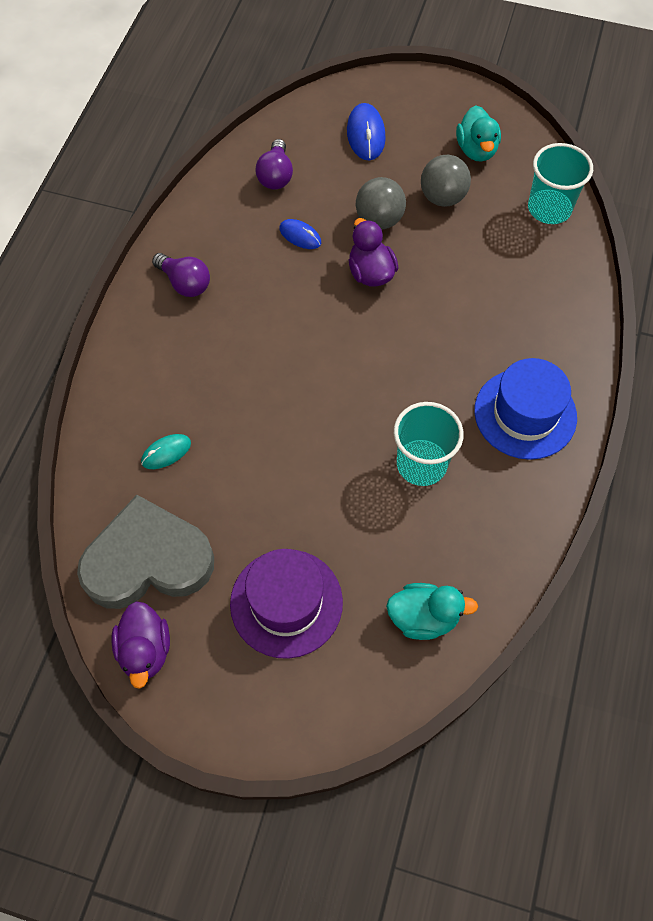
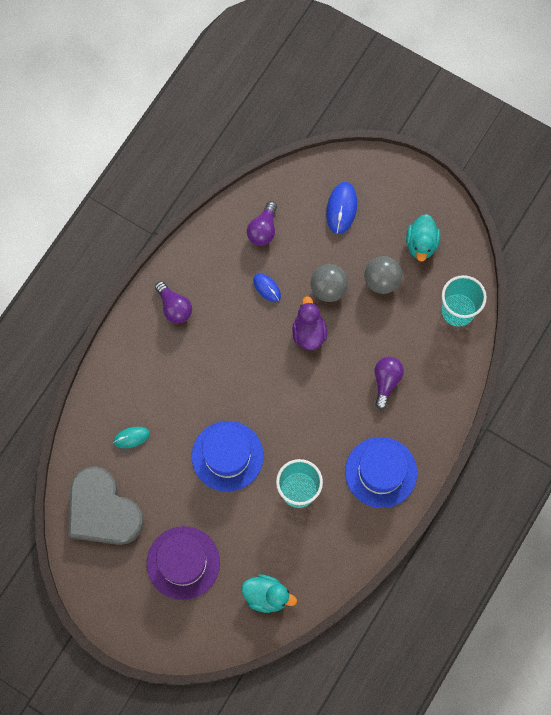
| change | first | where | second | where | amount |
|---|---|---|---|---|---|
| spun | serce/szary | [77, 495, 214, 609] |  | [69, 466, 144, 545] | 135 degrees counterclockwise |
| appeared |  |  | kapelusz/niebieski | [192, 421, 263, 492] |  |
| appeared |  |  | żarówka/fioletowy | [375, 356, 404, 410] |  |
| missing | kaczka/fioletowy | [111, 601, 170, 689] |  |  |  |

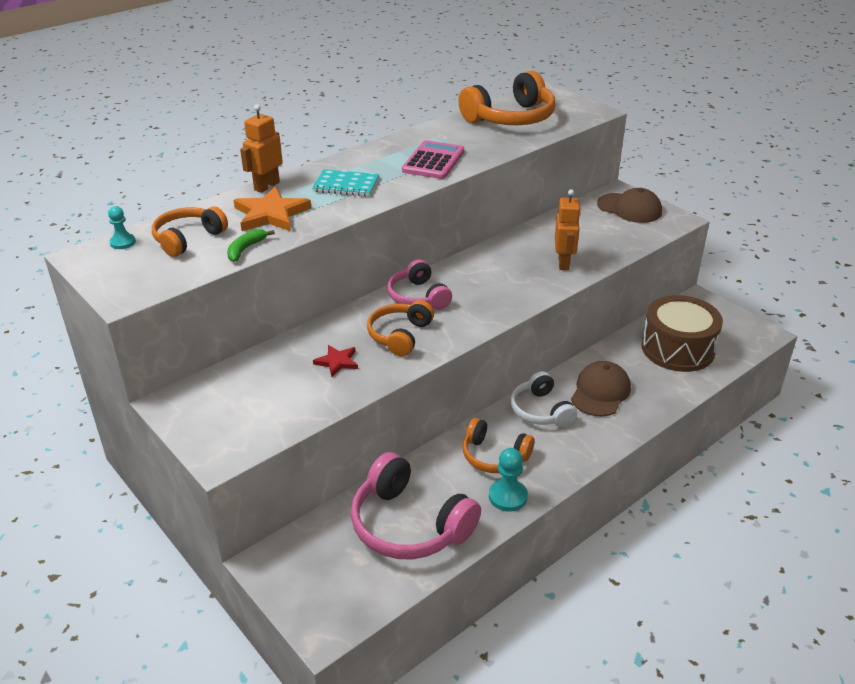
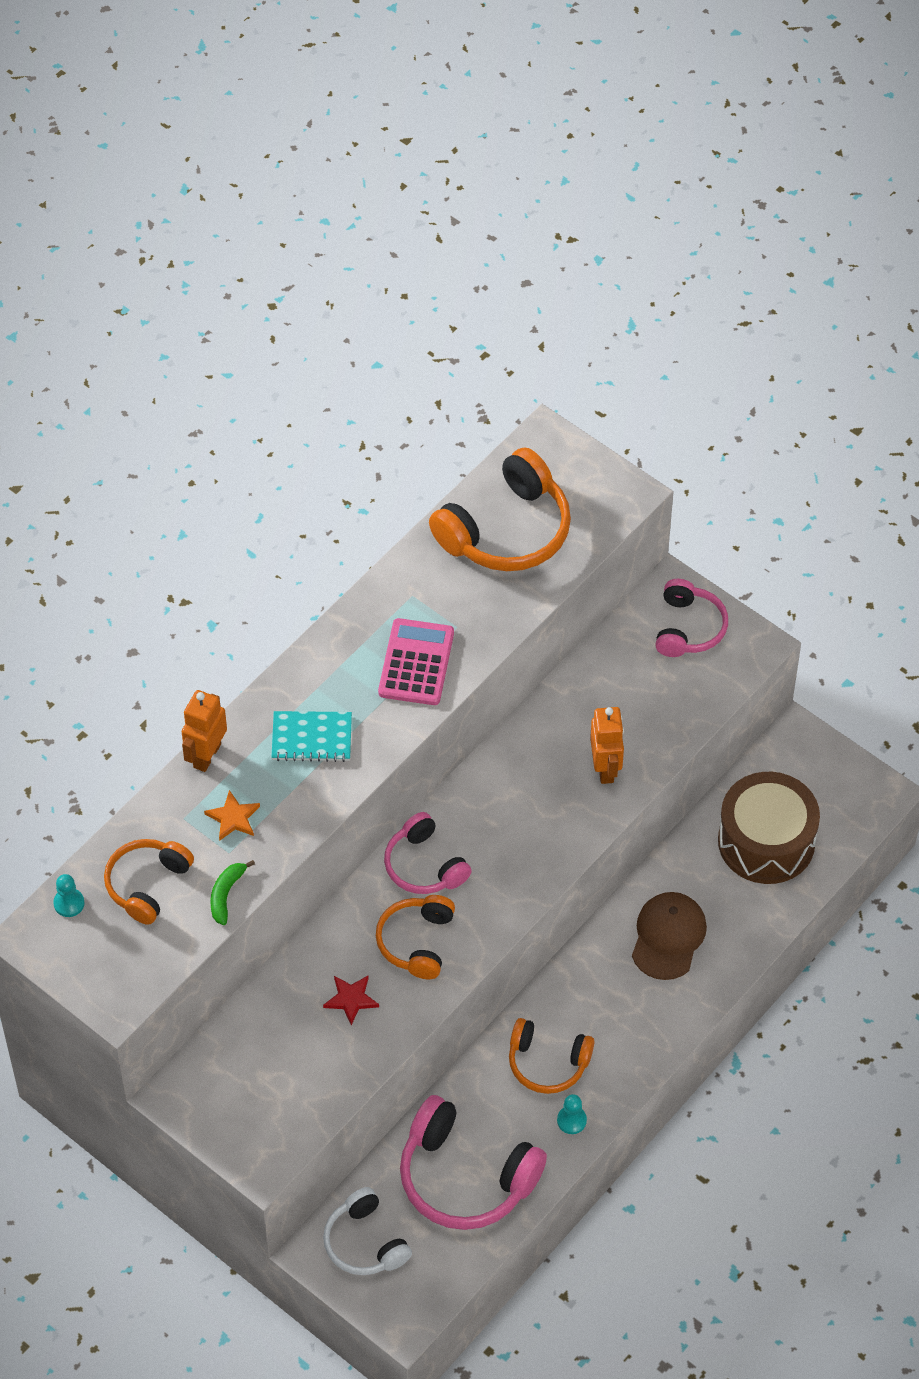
| change | first | where | second | where | amount |
|---|---|---|---|---|---|
| size | gwiazda/pomarańczowy | [234, 187, 311, 231] |  | [204, 790, 260, 841] | x0.56 |
| relocated | słuchawki/biały | [511, 371, 577, 427] |  | [323, 1187, 412, 1275] |  |
| size | pionek/turkusowy | [489, 448, 528, 512] |  | [557, 1094, 587, 1134] | x0.65 |
| exchanged | czapka/brązowy | [597, 188, 662, 223] | słuchawki/różowy | [655, 579, 728, 657] |  |

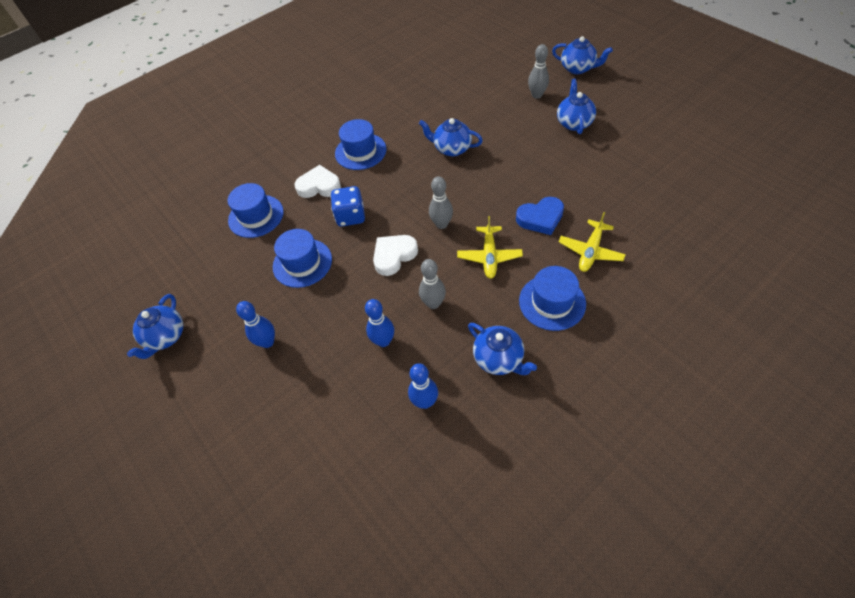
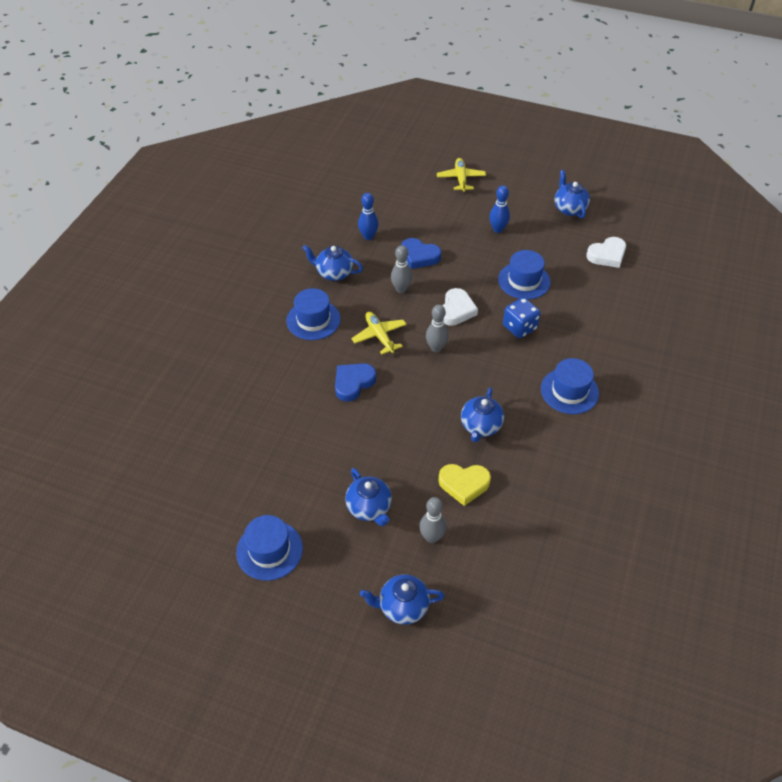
| change | first | where | second | where | amount |
|---|---|---|---|---|---|
| relocated | kapelusz/niebieski | [228, 183, 284, 238] |  | [236, 515, 303, 581] |  |
| exchanged | kręgiel/niebieski | [365, 299, 394, 347] | serce/niebieski | [401, 238, 441, 269] |  |
| relocated | samolot/żółty | [558, 212, 626, 272] |  | [437, 158, 486, 192] |  |
| appeared |  |  | serce/żółty | [438, 464, 491, 506] |  |
| spun | imbryk/niebieski | [419, 118, 483, 156] |  | [461, 387, 504, 442] | 120 degrees clockwise |
| relocated | serce/biały | [295, 165, 341, 198] |  | [586, 237, 626, 268] |  |

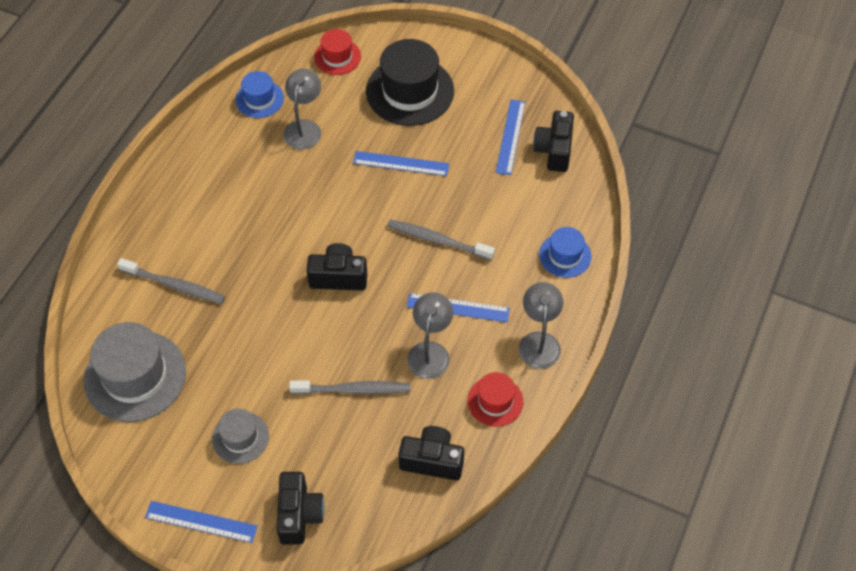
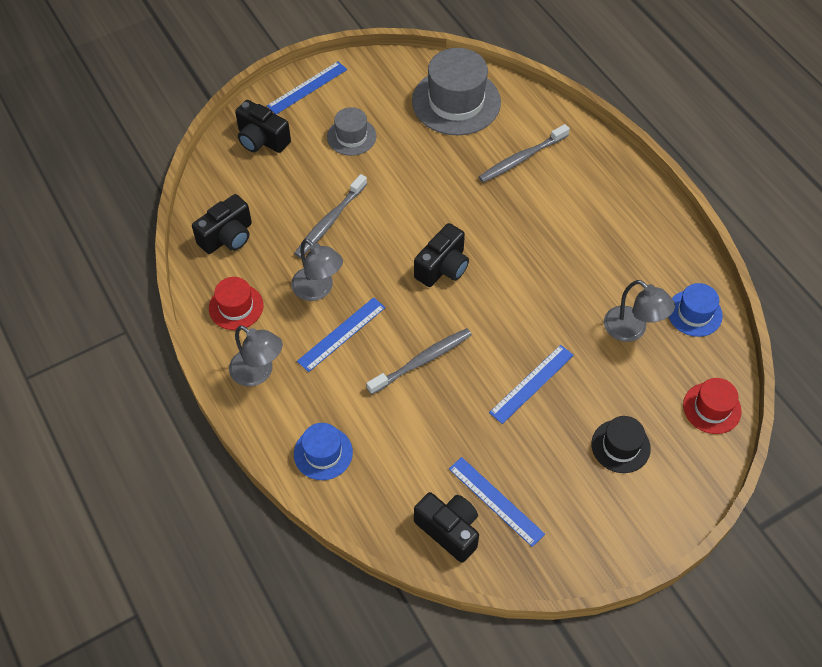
| change | first | where | second | where | amount |
|---|---|---|---|---|---|
| size | kapelusz/czarny | [366, 39, 454, 126] |  | [591, 416, 651, 473] | x0.54 |

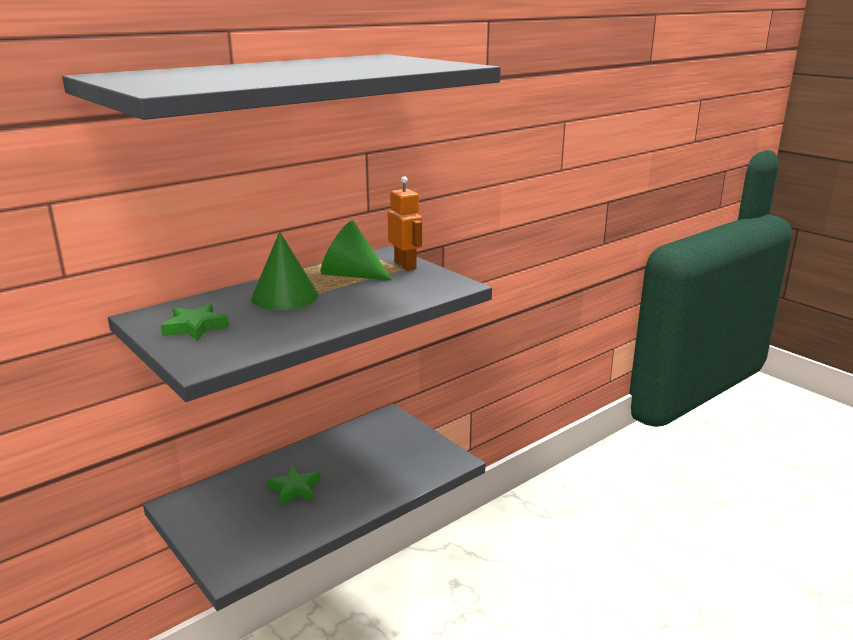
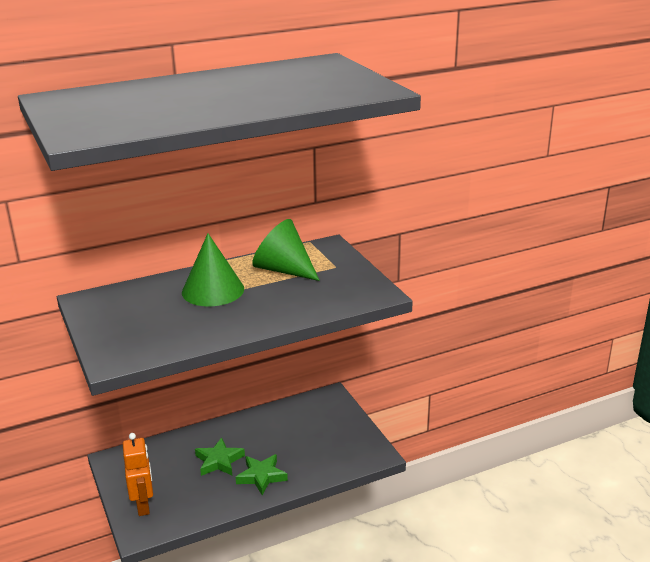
| change | first | where | second | where | amount |
|---|---|---|---|---|---|
| relocated | robot/pomarańczowy | [388, 176, 422, 271] |  | [123, 433, 153, 516] |  |
| relocated | gwiazda/zielony | [161, 303, 229, 341] |  | [236, 454, 288, 495] |  |

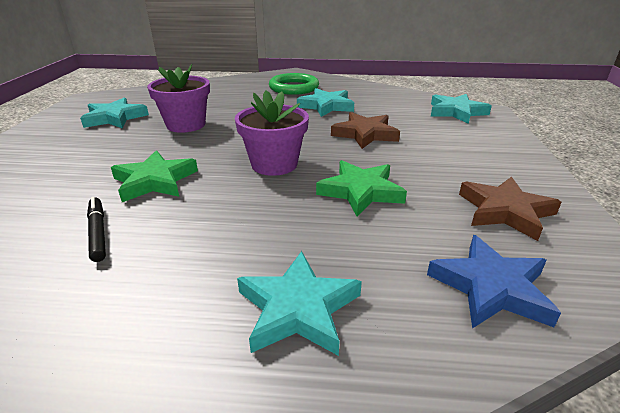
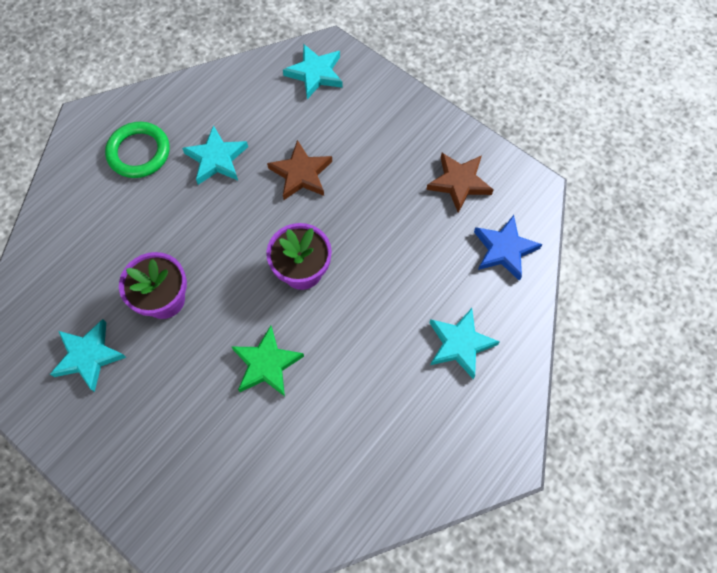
| change | first | where | second | where | amount |
|---|---|---|---|---|---|
| missing | flamaster/czarny | [87, 197, 106, 262] |  |  |  |
| missing | gwiazda/zielony | [316, 160, 407, 217] |  |  |  |

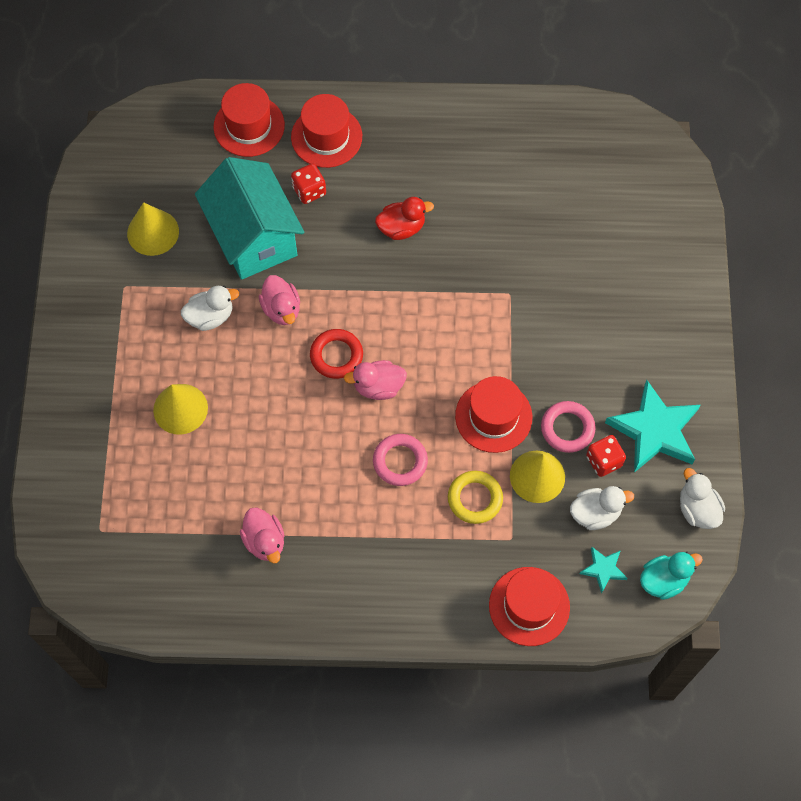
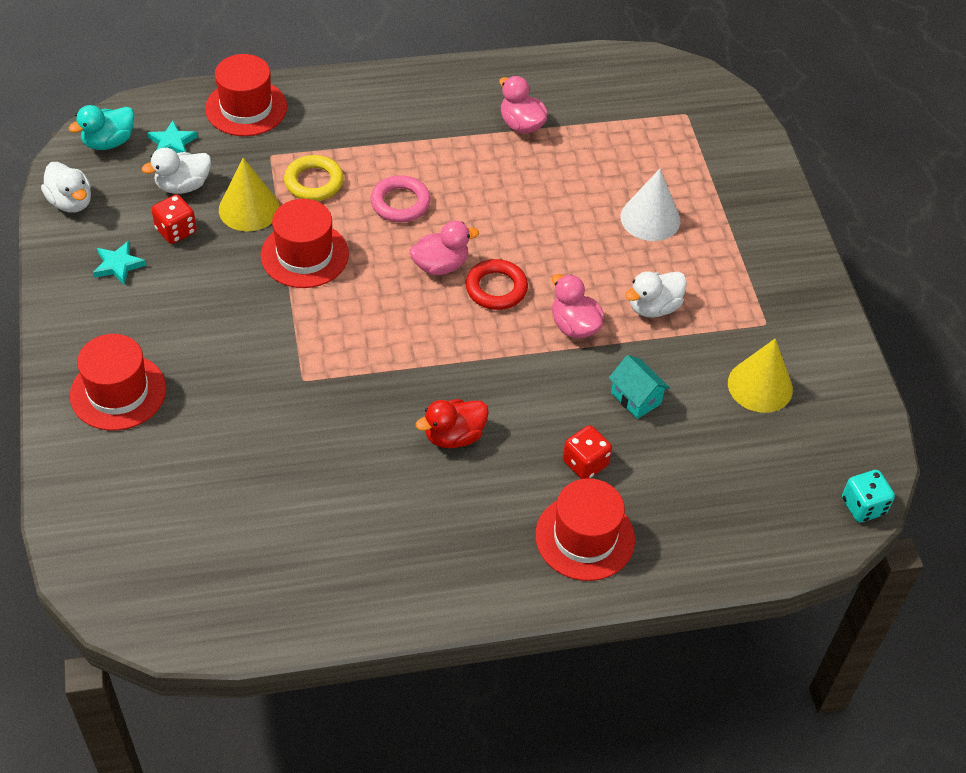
| change | first | where | second | where | amount |
|---|---|---|---|---|---|
| relocated | kapelusz/czerwony | [214, 83, 285, 157] |  | [70, 334, 166, 431] |  |
| size | gwiazda/turkusowy | [605, 380, 700, 473] |  | [93, 241, 147, 285] | x0.48 |
| size | domek/turkusowy | [195, 157, 304, 280] |  | [609, 355, 670, 419] | x0.41 |
| colour | stożek/żółty | [153, 384, 208, 435] | stożek/biały | [621, 169, 680, 241] |  |
| appeared |  |  | kostka do gry/turkusowy | [842, 470, 895, 522] |  |
| missing | pierścień/różowy | [541, 401, 596, 453] |  |  |  |

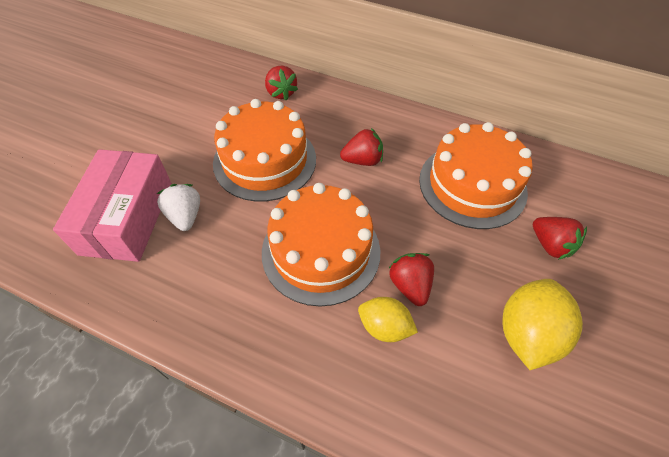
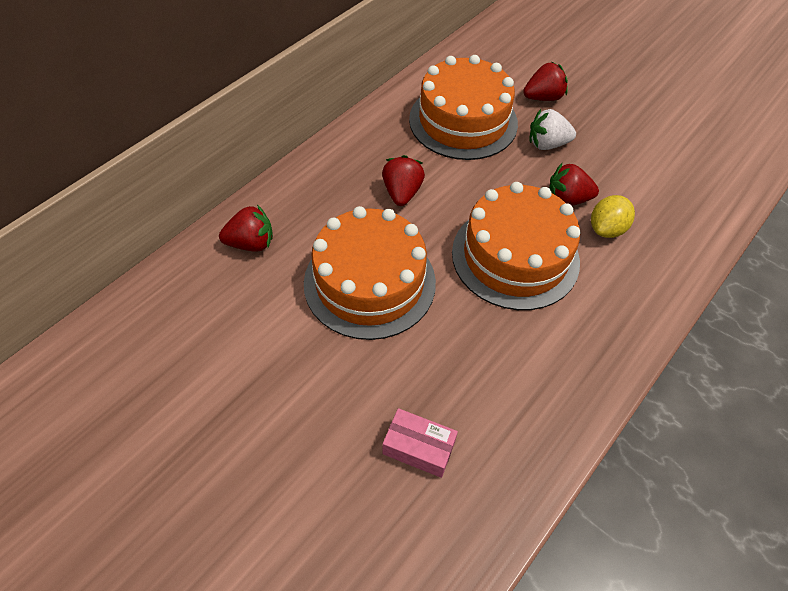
| change | first | where | second | where | amount |
|---|---|---|---|---|---|
| size | pudełko/różowy | [53, 149, 172, 262] |  | [382, 408, 458, 478] | x0.48 |
| relocated | truskawka/biały | [157, 184, 200, 231] |  | [529, 109, 576, 150] |  |
| missing | cytryna/żółty | [503, 279, 583, 370] |  |  |  |

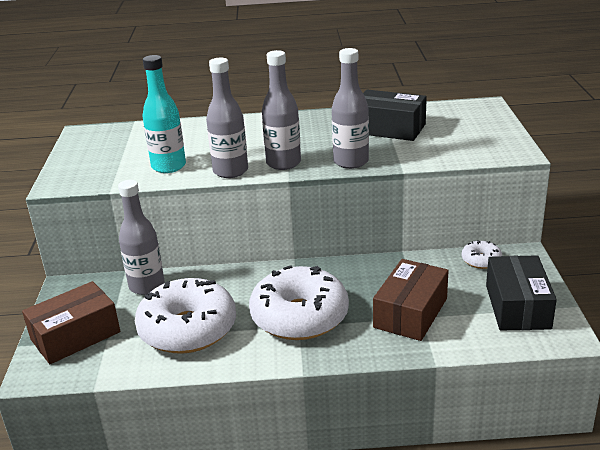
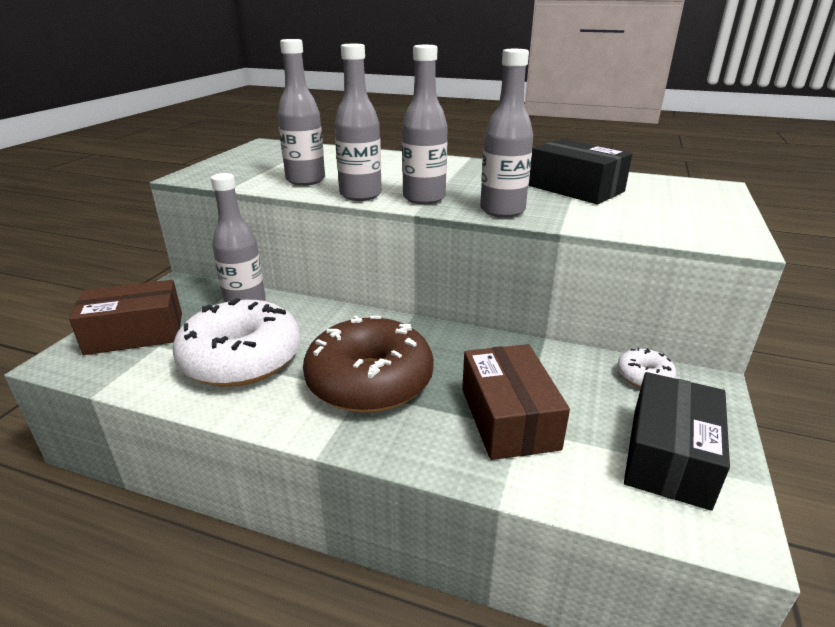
| change | first | where | second | where | amount |
|---|---|---|---|---|---|
| colour | butelka/turkusowy | [143, 55, 186, 173] | butelka/szary | [278, 39, 325, 186] |  |
| colour | donut/biały | [249, 266, 349, 340] | donut/brązowy | [303, 316, 434, 413] |  |
| spun | pudełko/brązowy | [373, 259, 449, 341] |  | [462, 344, 570, 460] | 60 degrees counterclockwise |

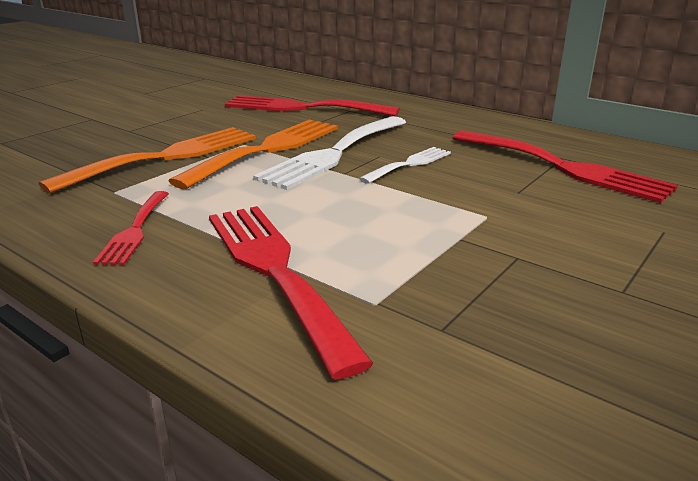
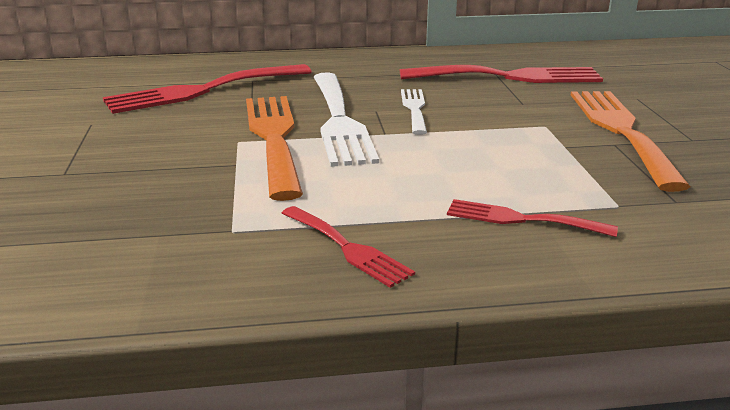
| change | first | where | second | where | amount |
|---|---|---|---|---|---|
| size | widelec/czerwony | [209, 206, 374, 380] |  | [447, 199, 618, 237] | x0.54 |
| relocated | widelec/pomarańczowy | [38, 127, 256, 194] |  | [571, 91, 690, 192] |  |

